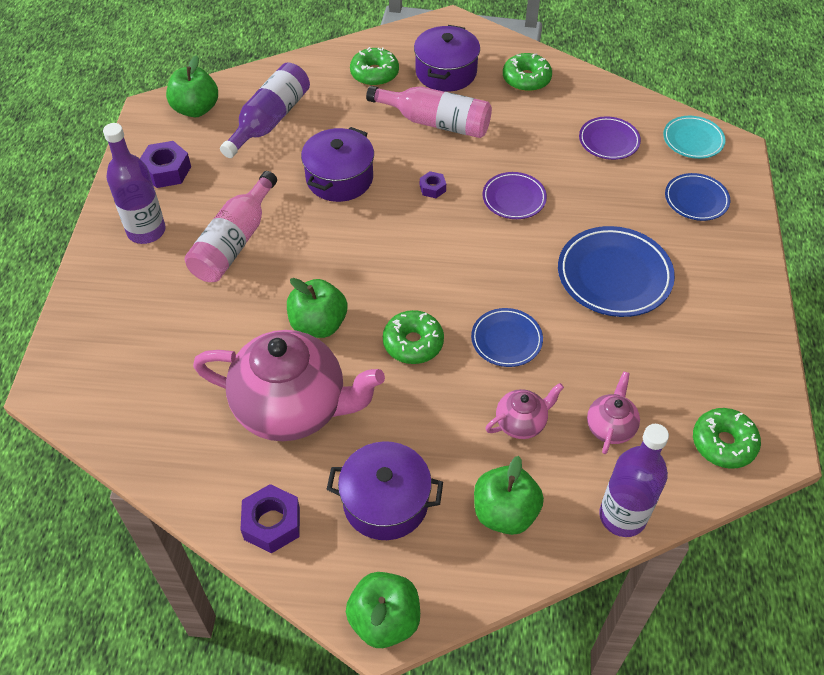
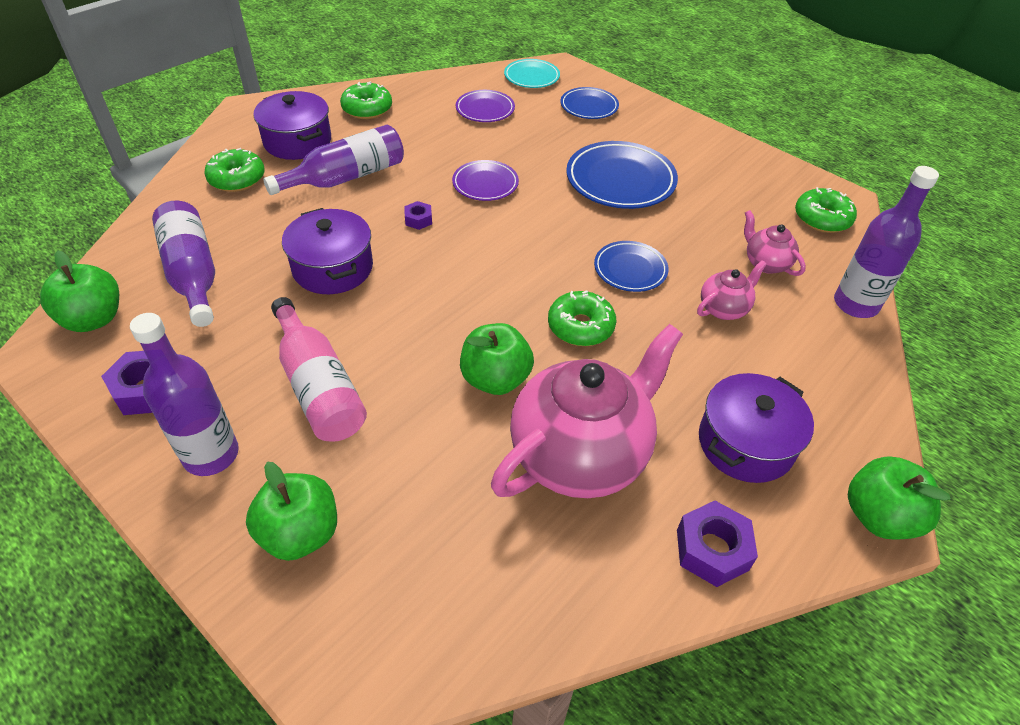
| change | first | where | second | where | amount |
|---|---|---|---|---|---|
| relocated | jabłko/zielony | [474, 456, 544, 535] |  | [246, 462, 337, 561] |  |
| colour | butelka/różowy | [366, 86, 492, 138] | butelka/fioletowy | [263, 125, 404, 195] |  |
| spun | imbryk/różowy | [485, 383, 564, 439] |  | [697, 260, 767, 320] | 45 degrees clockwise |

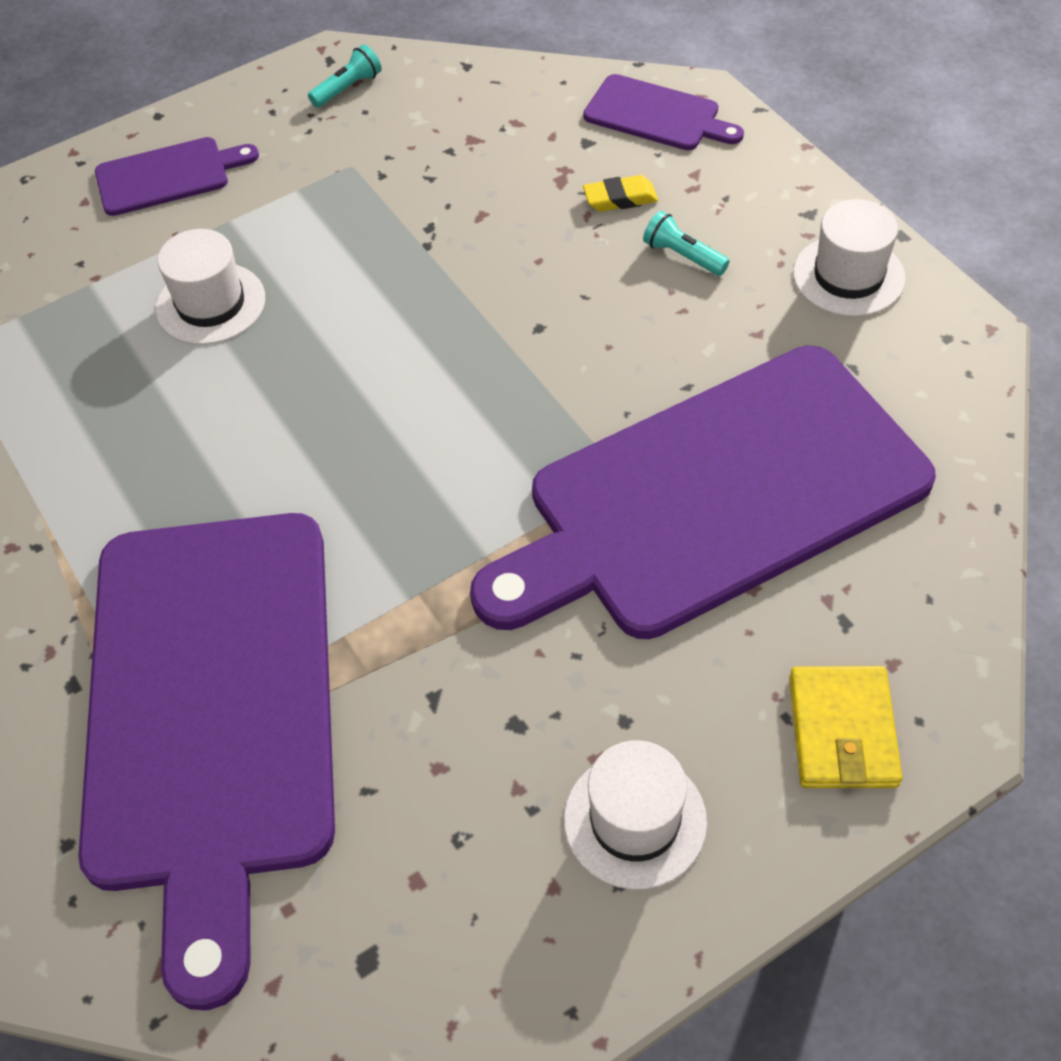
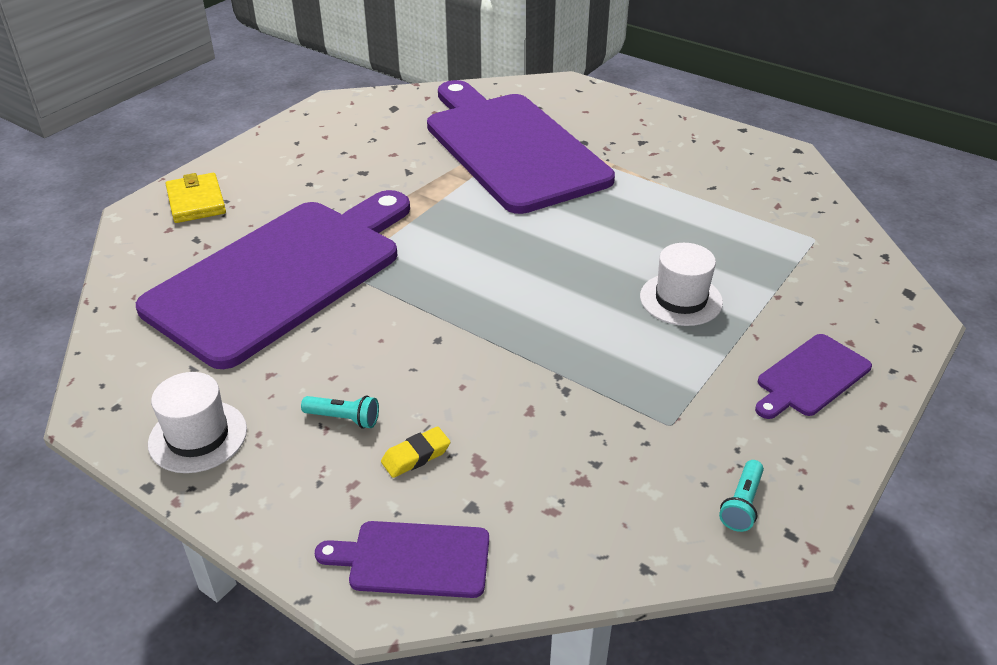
| change | first | where | second | where | amount |
|---|---|---|---|---|---|
| missing | kapelusz/biały | [564, 740, 707, 890] |  |  |  |

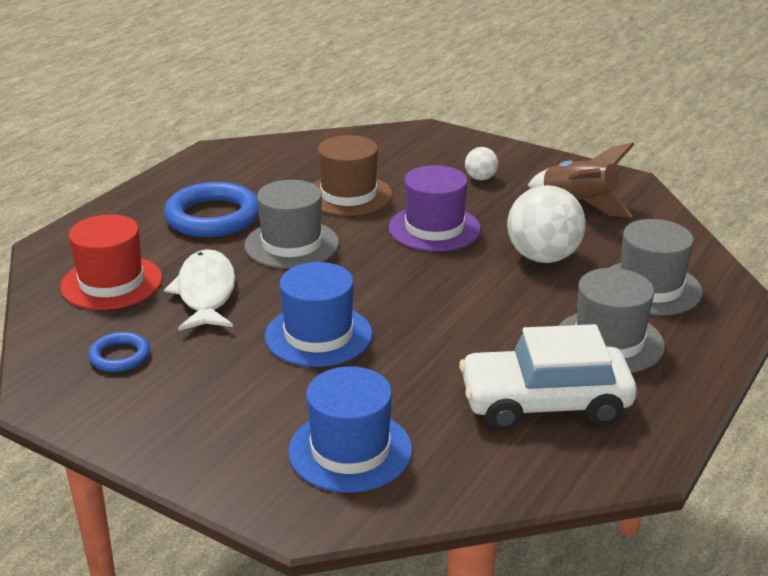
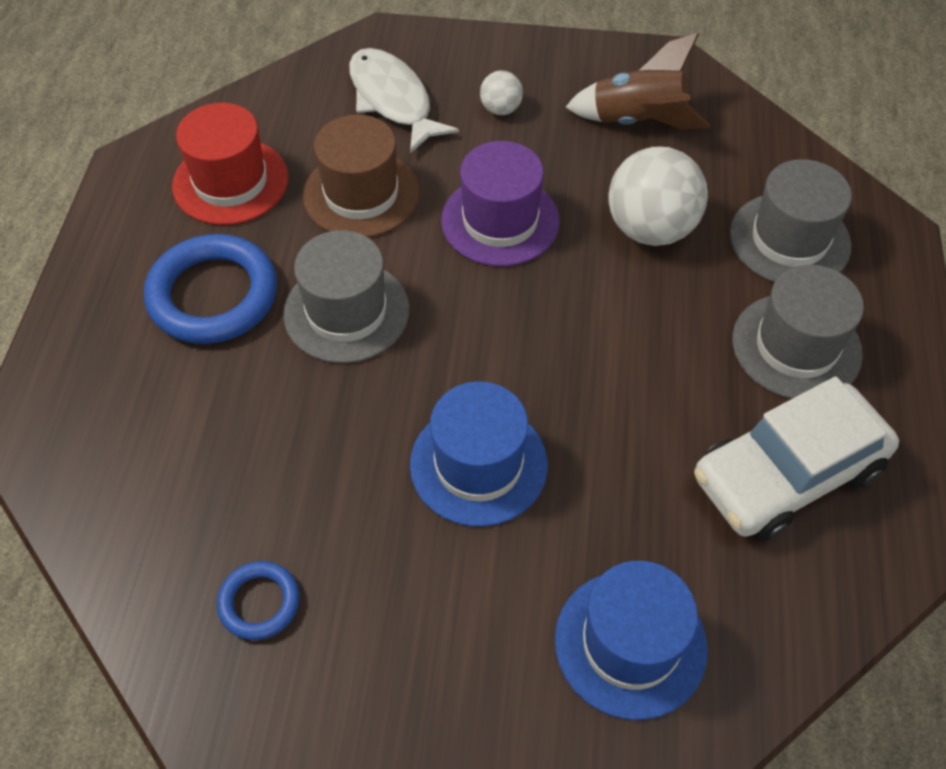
| change | first | where | second | where | amount |
|---|---|---|---|---|---|
| relocated | kapelusz/czerwony | [60, 214, 162, 310] |  | [172, 103, 288, 225] |  |
| relocated | ryba/biały | [164, 249, 235, 331] |  | [349, 48, 459, 154] |  |

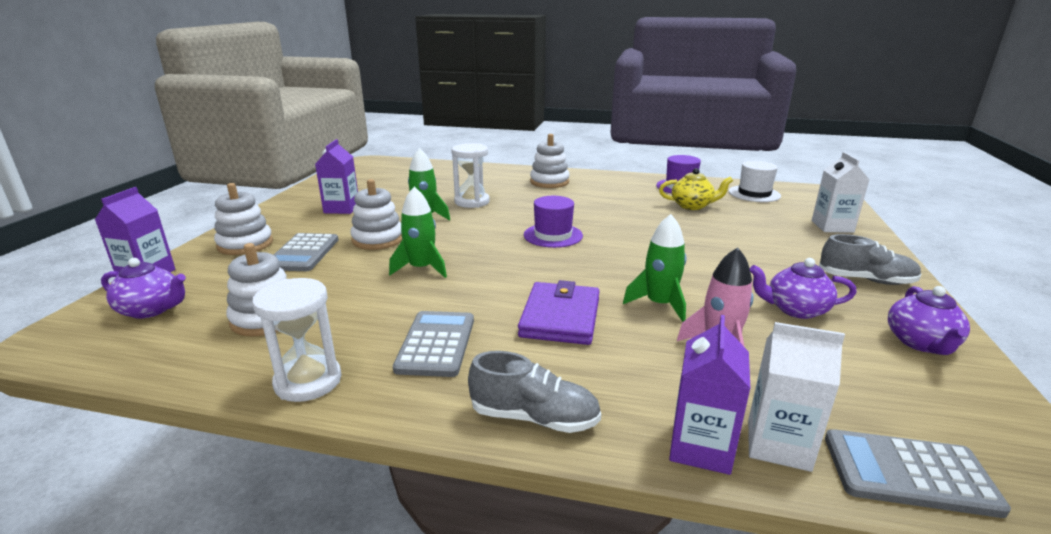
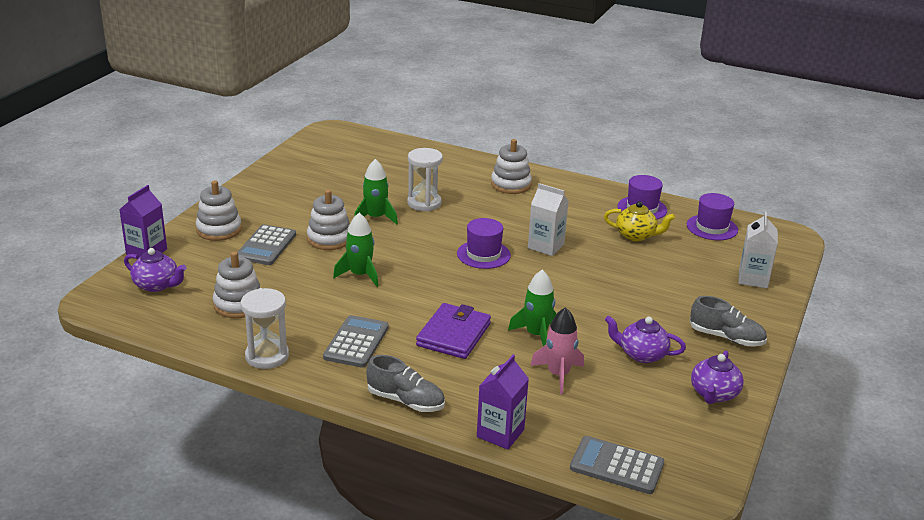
| change | first | where | second | where | amount |
|---|---|---|---|---|---|
| relocated | karton mleka/biały | [748, 322, 845, 472] |  | [528, 183, 569, 256] |  |
| colour | kapelusz/biały | [729, 161, 781, 202] | kapelusz/fioletowy | [687, 193, 738, 240] |  |
| missing | karton mleka/fioletowy | [315, 139, 358, 214] |  |  |  |

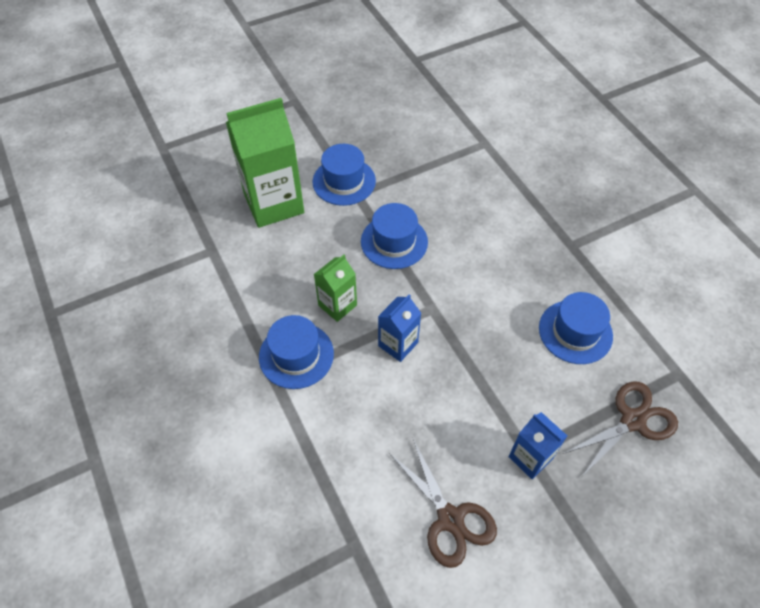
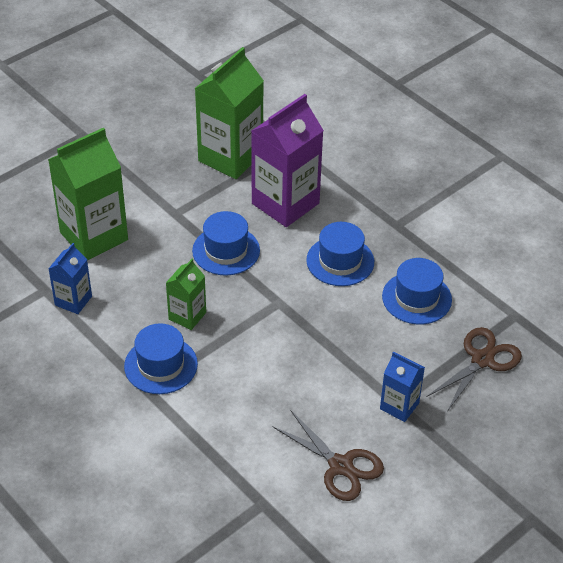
| change | first | where | second | where | amount |
|---|---|---|---|---|---|
| relocated | karton mleka/niebieski | [378, 294, 421, 362] |  | [49, 243, 92, 314] |  |
| appeared |  |  | karton mleka/zielony | [195, 47, 264, 179] |  |
| appeared |  |  | karton mleka/fioletowy | [251, 94, 324, 227] |  |
| relocated | kapelusz/niebieski | [313, 144, 376, 206] |  | [306, 222, 374, 286] |  |

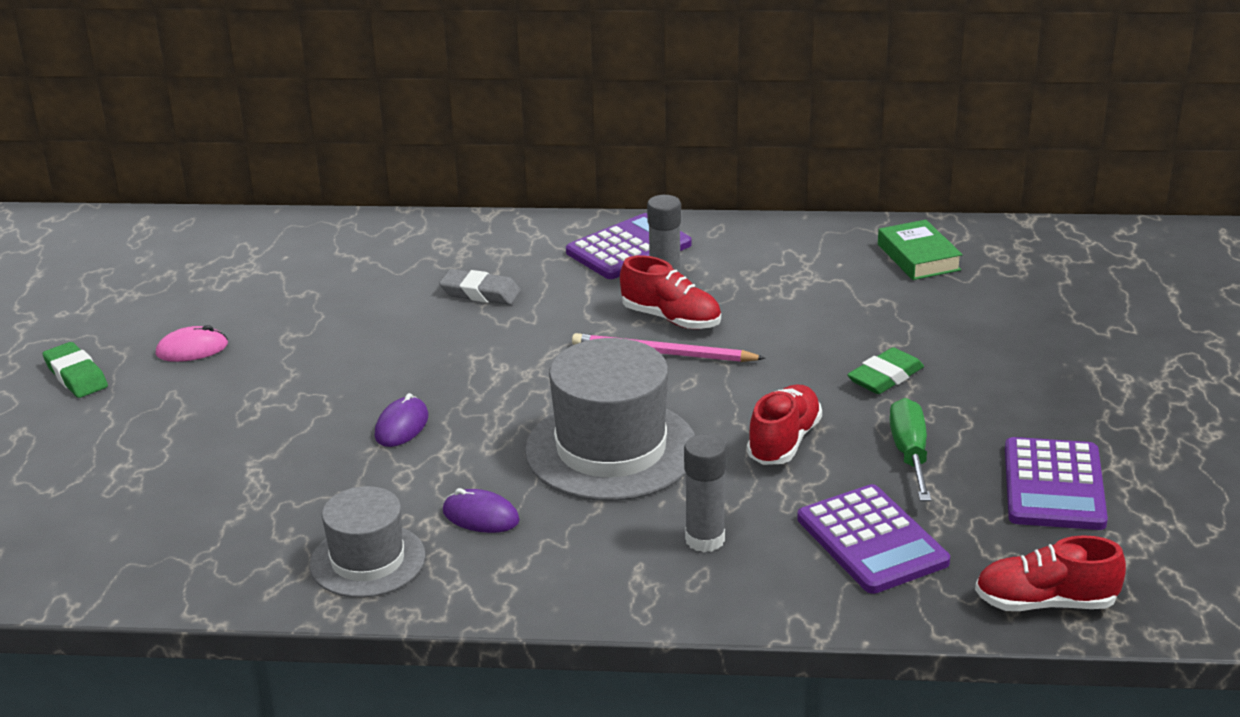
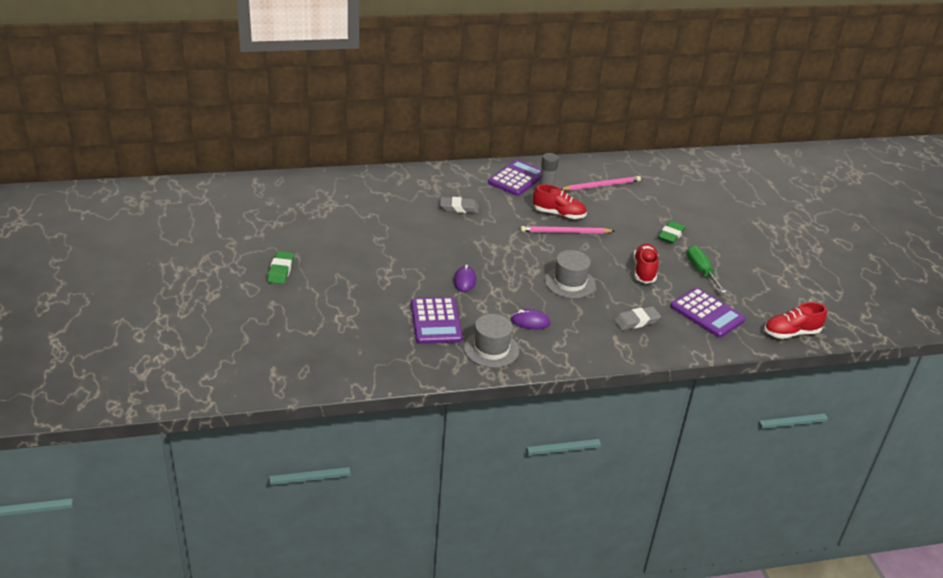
| change | first | where | second | where | amount |
|---|---|---|---|---|---|
| spun | gumka do mazania/zielony | [43, 342, 108, 398] |  | [267, 251, 294, 284] | 60 degrees clockwise |
| relocated | kalkulator/fioletowy | [1005, 437, 1108, 530] |  | [411, 297, 463, 344] |  |
| size | kapelusz/szary | [525, 338, 695, 501] |  | [545, 250, 595, 298] | x0.62 |
| appeared |  |  | ołówek/różowy | [561, 176, 641, 191] |  |
| exchanged | klej w sztyfcie/szary | [684, 434, 727, 552] | gumka do mazania/szary | [614, 306, 661, 330] |  |
| missing | myszka/różowy | [156, 325, 228, 362] |  |  |  |
| missing | książka/zielony | [878, 220, 963, 280] |  |  |  |

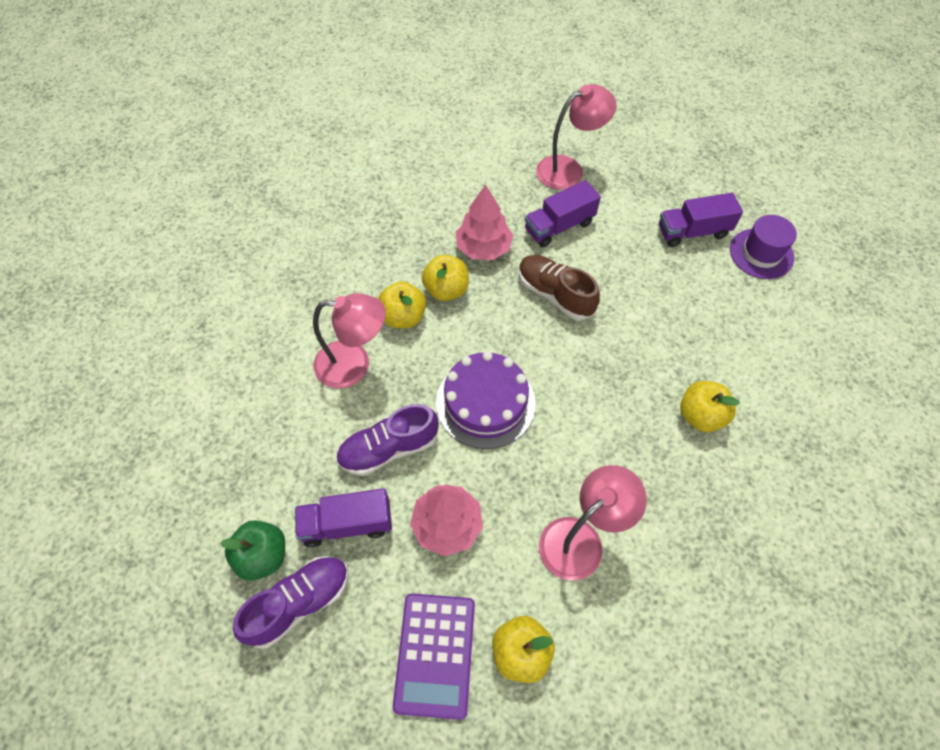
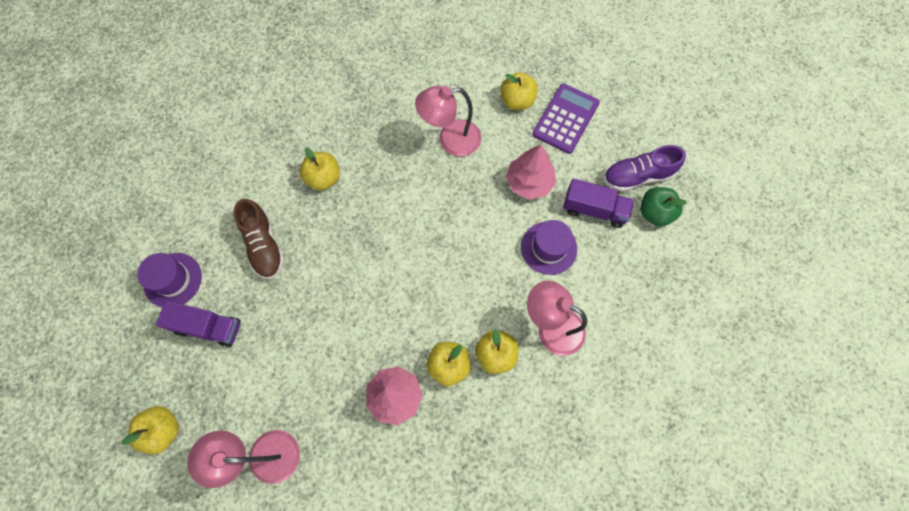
| change | first | where | second | where | amount |
|---|---|---|---|---|---|
| appeared |  |  | jabłko/żółty | [122, 406, 179, 454] |  |
| relocated | but/brązowy | [519, 255, 600, 320] |  | [233, 199, 284, 279] |  |
| exchanged | but/fioletowy | [336, 404, 439, 476] | kapelusz/fioletowy | [521, 220, 577, 275] |  |
| missing | tort/fioletowy | [436, 351, 536, 449] |  |  |  |
| missing | ciężarówka/fioletowy | [525, 180, 601, 247] |  |  |  |

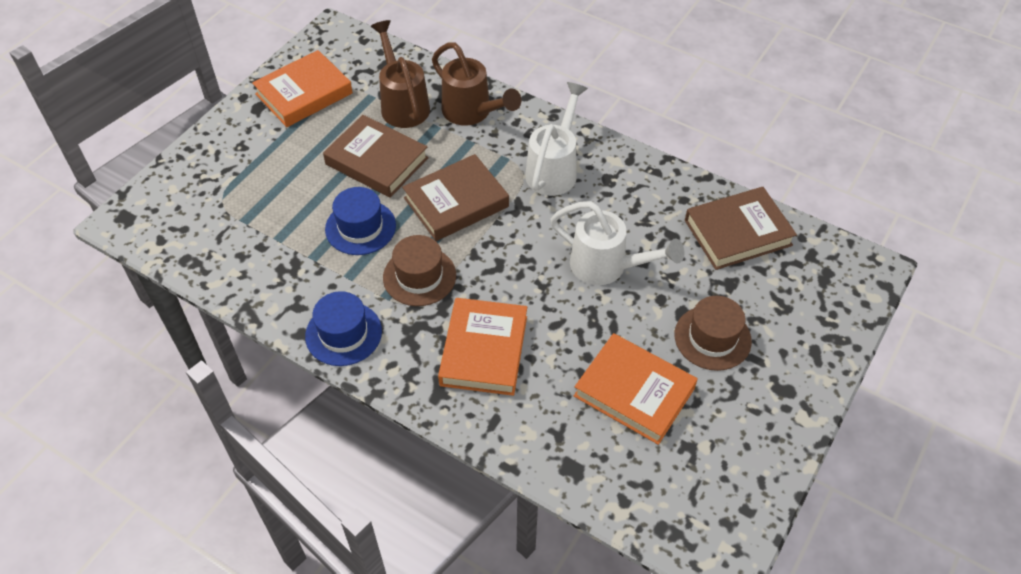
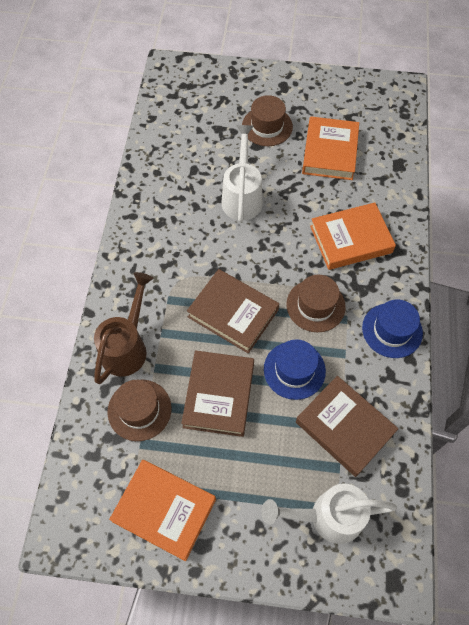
| change | first | where | second | where | amount |
|---|---|---|---|---|---|
| exchanged | konewka/brązowy | [371, 20, 430, 128] | kapelusz/brązowy | [107, 380, 171, 441] |  |
| relocated | konewka/biały | [525, 82, 588, 196] |  | [262, 484, 397, 544] |  |
| relocated | książka/brązowy | [685, 187, 797, 270] |  | [296, 376, 399, 477] |  |

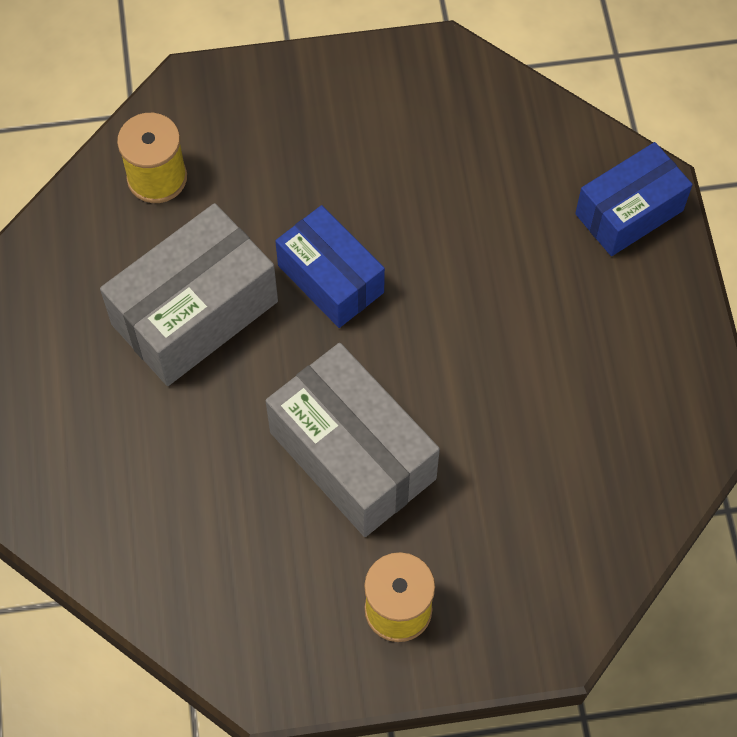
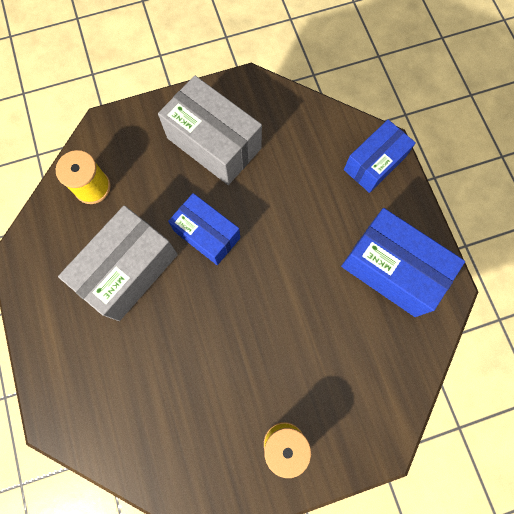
| change | first | where | second | where | amount |
|---|---|---|---|---|---|
| relocated | pudełko/szary | [266, 343, 440, 537] |  | [158, 76, 262, 185] |  |
| appeared |  |  | pudełko/niebieski | [341, 208, 465, 317] |  |

